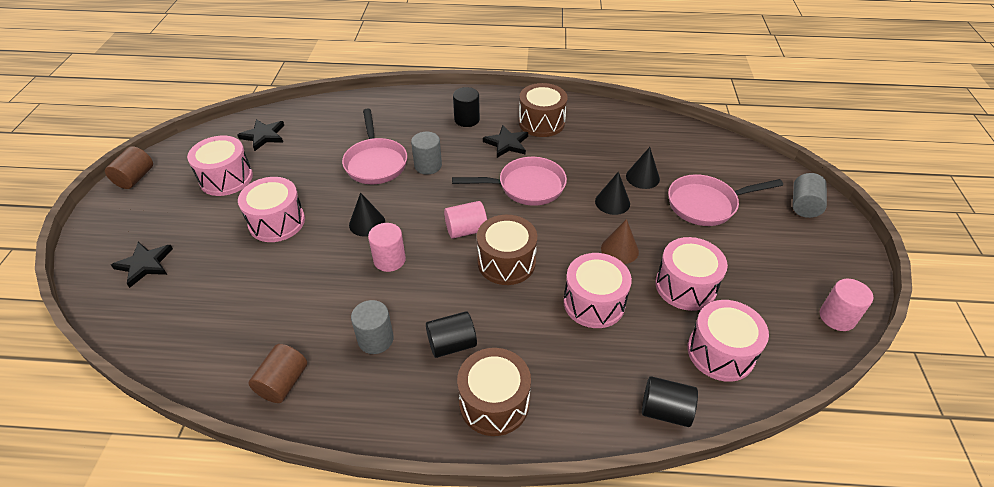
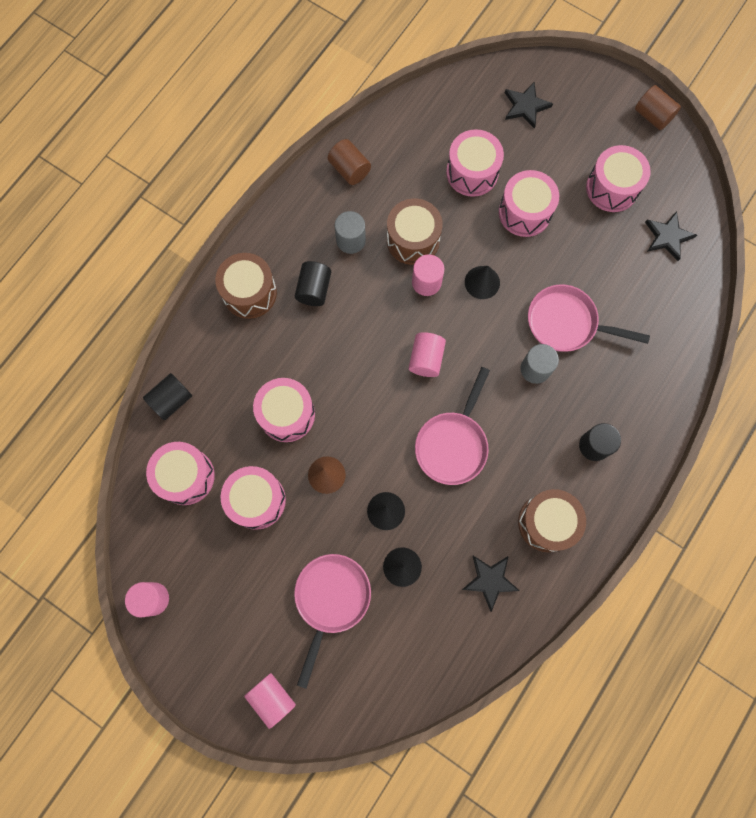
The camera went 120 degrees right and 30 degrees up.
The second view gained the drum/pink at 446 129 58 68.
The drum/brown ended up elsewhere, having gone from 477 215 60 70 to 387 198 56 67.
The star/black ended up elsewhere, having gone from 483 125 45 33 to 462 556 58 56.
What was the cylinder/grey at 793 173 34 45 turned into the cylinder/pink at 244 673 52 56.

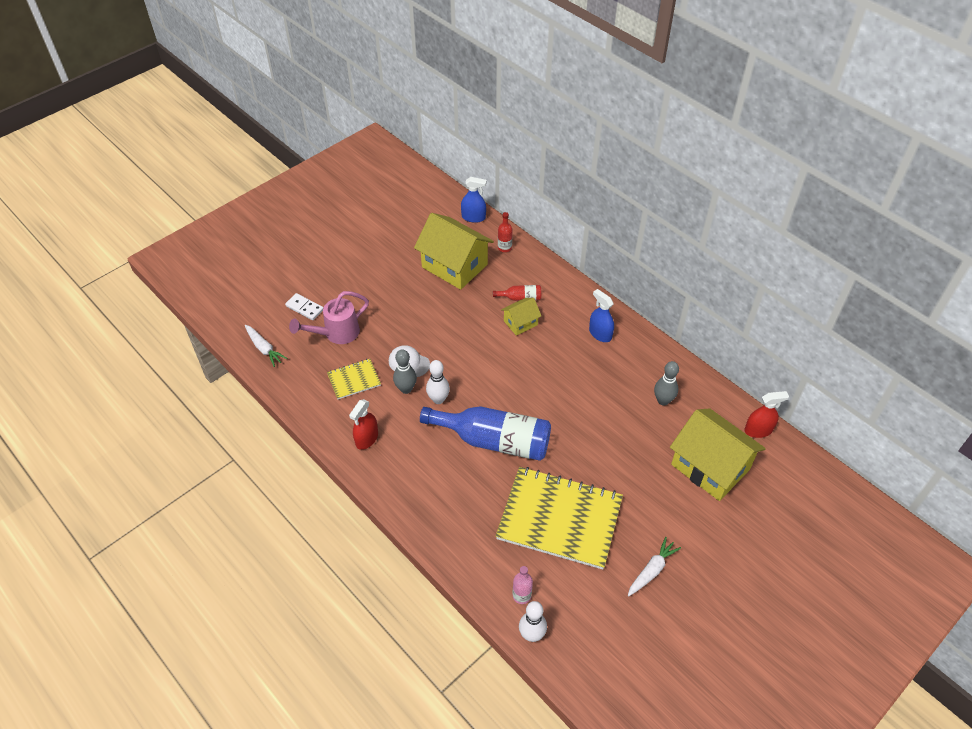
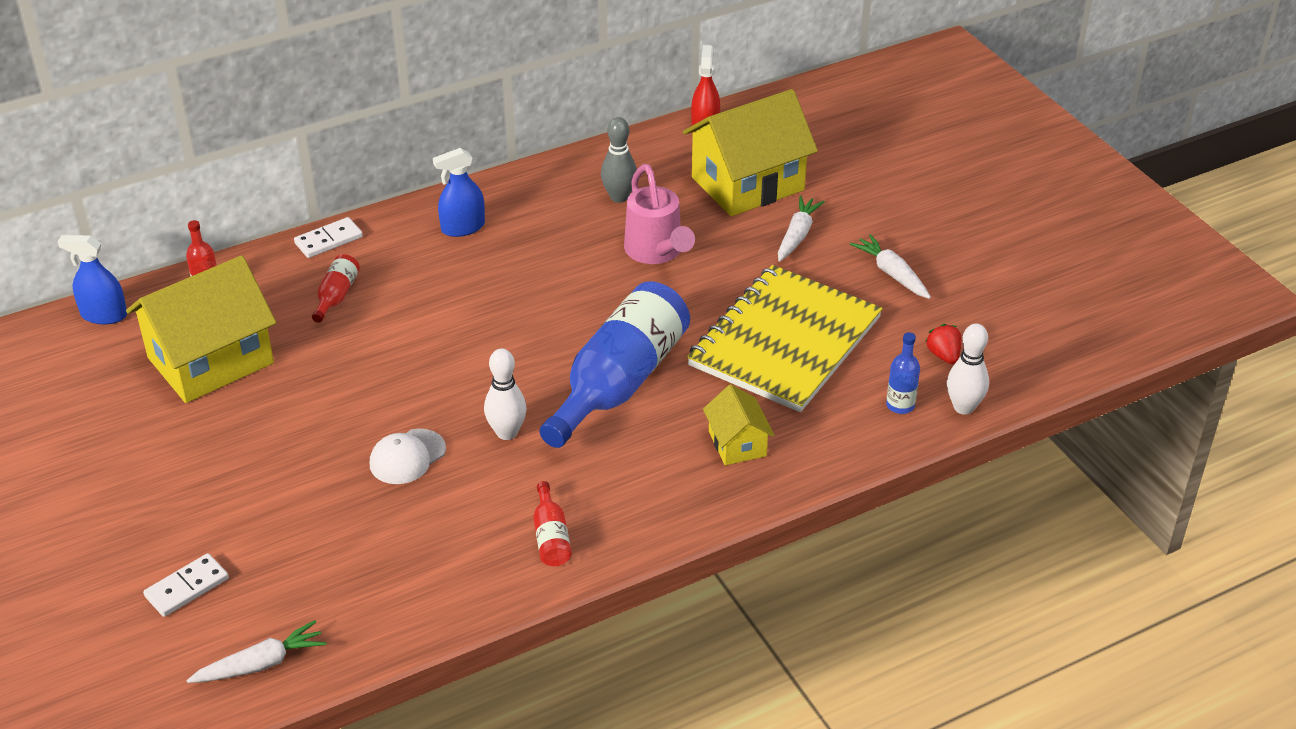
The camera went 75 degrees left and 10 degrees down.
The second view lost the notebook/yellow at 327 359 54 40.
The second view lost the bowling pin/grey at 393 349 24 45.
The second view gained the domino/white at 294 217 69 41.
The second view gained the carrot/white at 778 196 47 66.
The second view gained the strawberry/red at 925 324 36 40.
The watering can/pink ended up elsewhere, having gone from 289 291 80 53 to 624 164 71 100.
The house/yellow ended up elsewhere, having gone from 501 298 40 38 to 703 384 72 81.
Where the spray bottle/red stood at 349 399 29 51, the bottle/red came to stand at 533 481 39 85.
What was the bottle/pink at 513 566 20 38 turned into the bottle/blue at 886 332 34 82.
The spray bottle/blue at 461 177 26 46 ended up facing another way, 105 degrees counterclockwise from before.

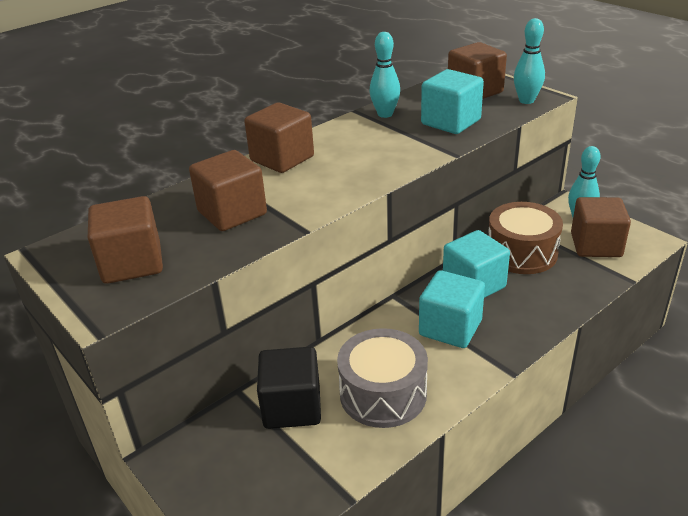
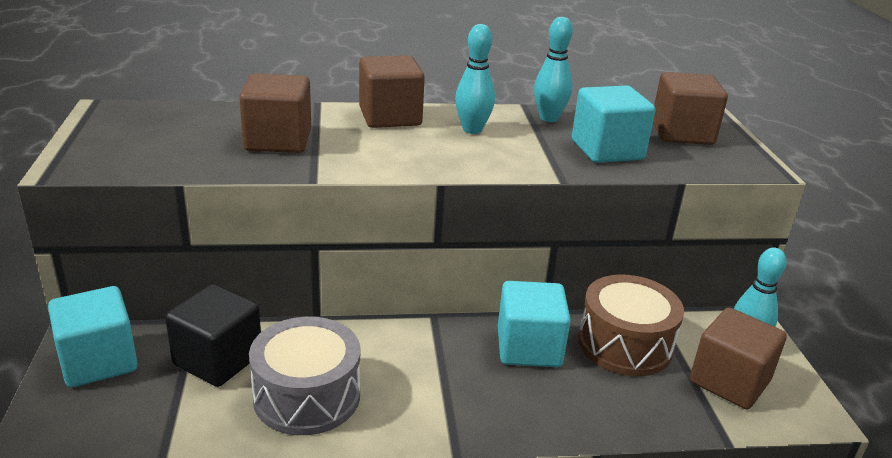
The camera went 30 degrees right and 5 degrees down.
The second view lost the cube/brown at 88 196 75 88.
The cube/turquoise ended up elsewhere, having gone from 419 270 66 78 to 48 286 90 102.
The bowling pin/turquoise ended up elsewhere, having gone from 514 18 31 86 to 455 24 40 110.

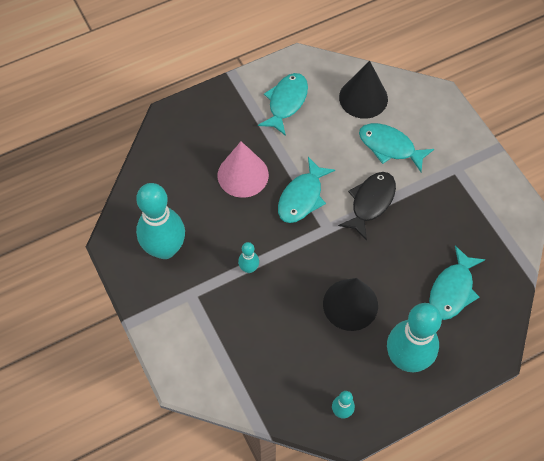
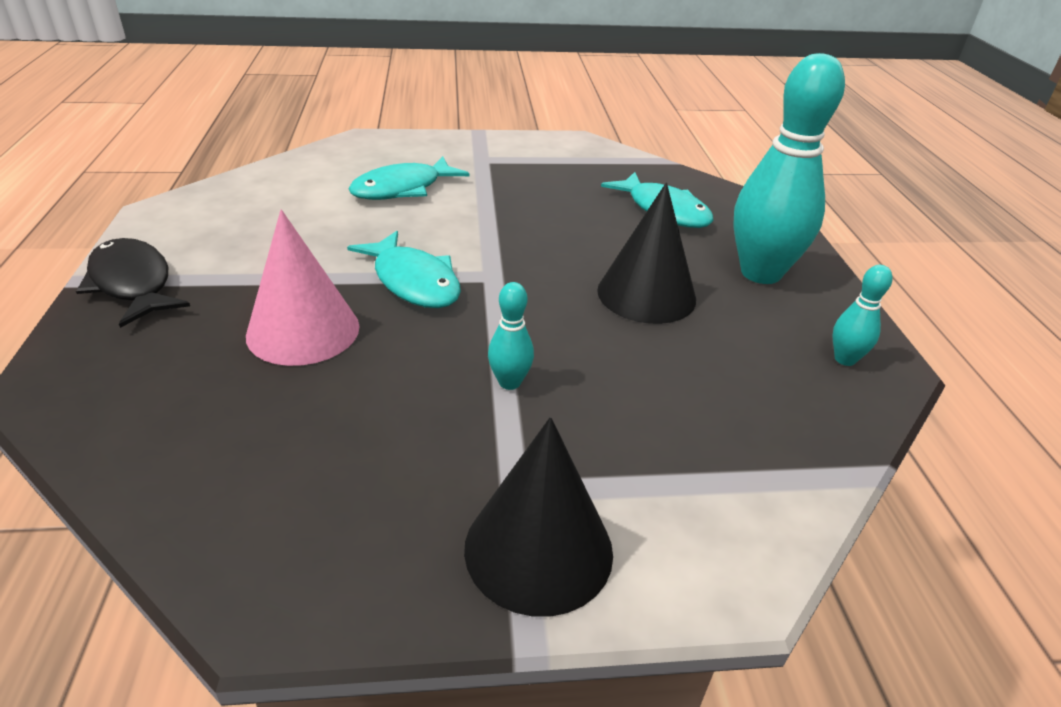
The camera went 70 degrees left and 25 degrees down.
The second view lost the bowling pin/turquoise at 136 183 49 76.
The second view lost the fish/turquoise at 258 73 50 63.
The fish/black ended up elsewhere, having gone from 338 172 58 69 to 76 238 114 90.
The cone/black ended up elsewhere, having gone from 339 61 49 58 to 464 417 149 200.

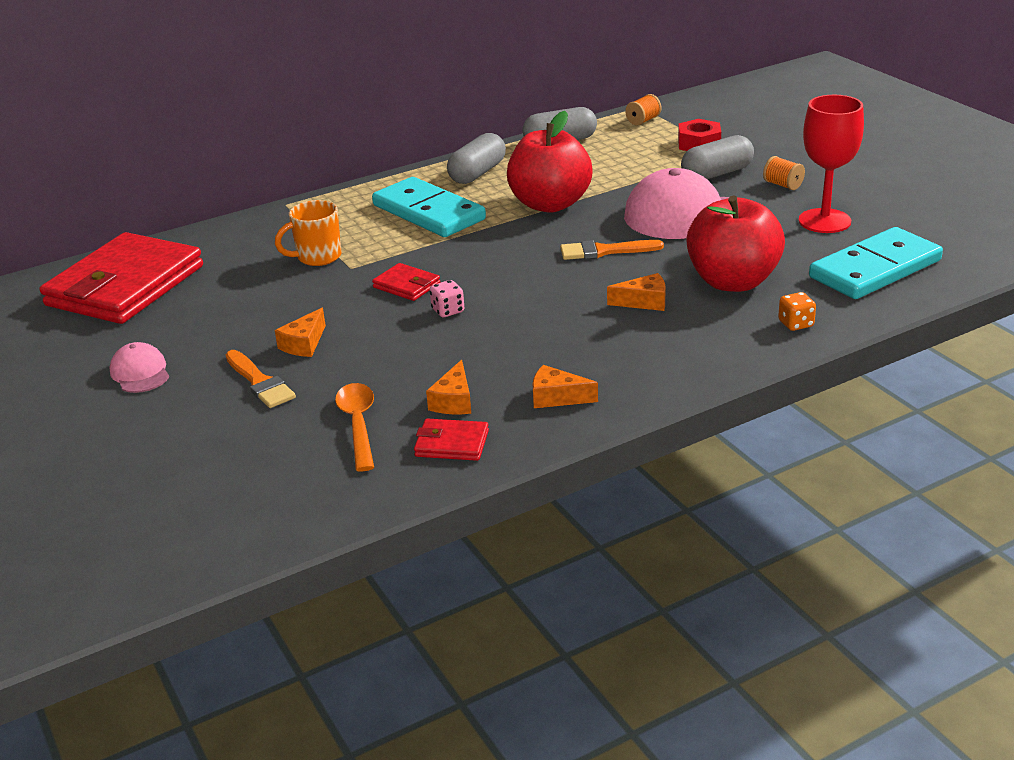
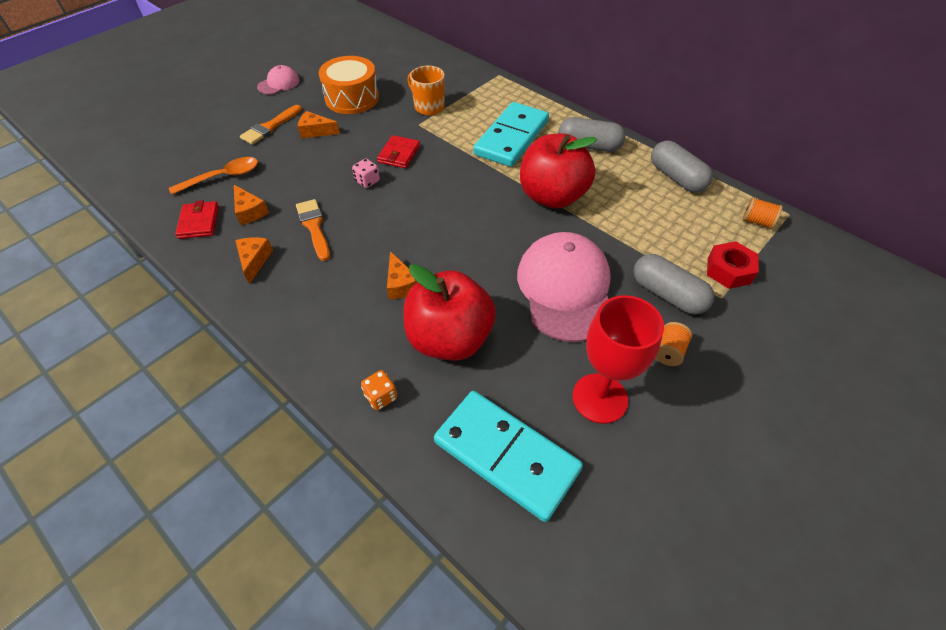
The camera went 70 degrees right and 20 degrees up.
The second view lost the wallet/red at 40 232 163 92.
The second view gained the drum/orange at 319 56 60 58.
The brush/orange ended up elsewhere, having gone from 560 240 104 20 to 296 199 34 62.
The cheese/orange at 426 360 45 54 ended up facing another way, 120 degrees counterclockwise from before.

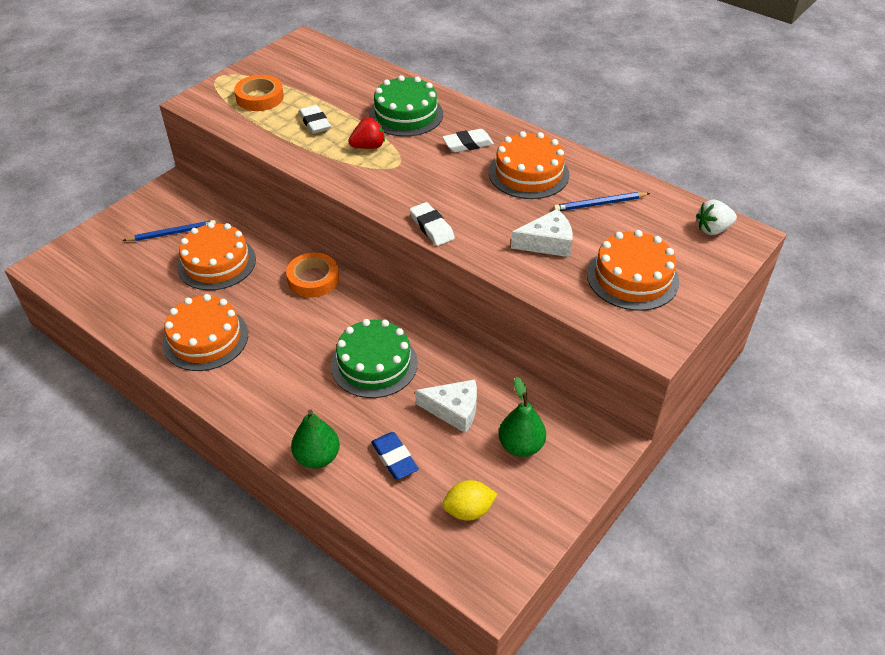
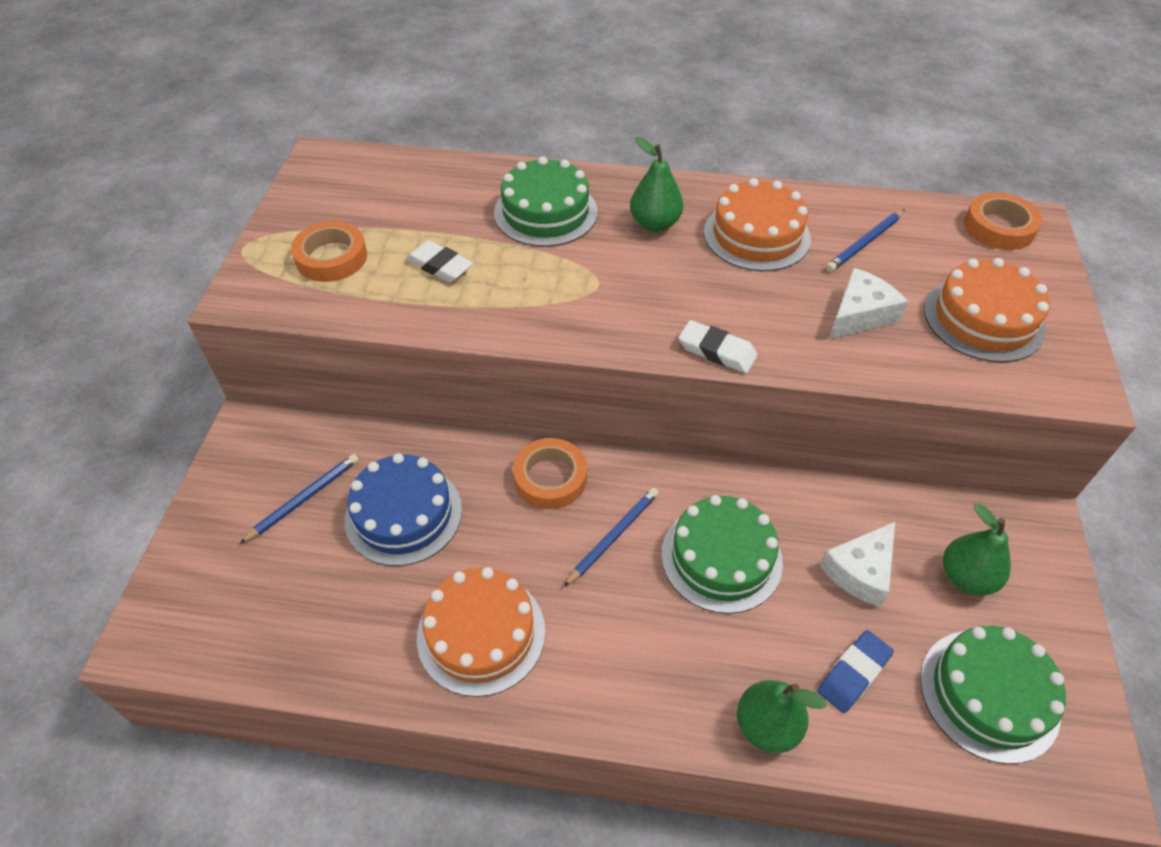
The camera went 30 degrees left and 5 degrees up.
The second view lost the strawberry/red at 348 117 37 32.
The second view gained the pencil/blue at 564 488 95 99.
Where the eraser/white stood at 442 129 52 23, the pear/green came to stand at 630 137 53 95.
Where the lemon/yellow stood at 442 480 56 41, the cake/green came to stand at 920 626 146 138.
Where the strawberry/white stood at 696 200 41 35, the tape/orange came to stand at 964 192 78 58.
What was the cake/orange at 177 222 79 68 turned into the cake/blue at 345 453 117 113.
The eraser/blue at 371 432 48 47 ended up facing another way, 75 degrees counterclockwise from before.
The cheese/white at 415 380 62 53 ended up facing another way, 150 degrees clockwise from before.

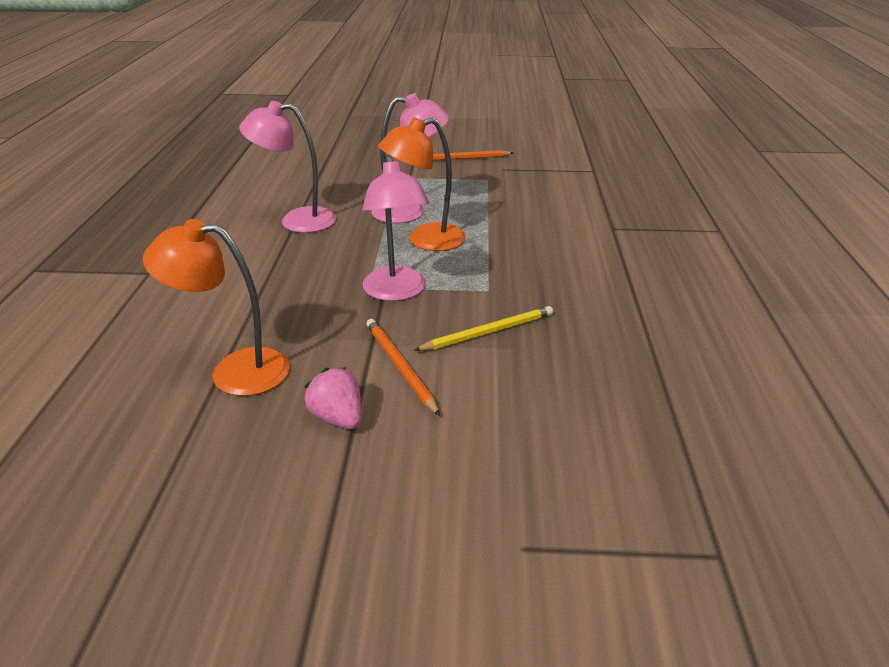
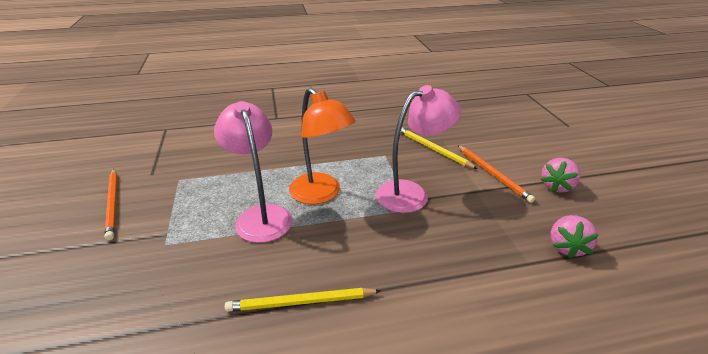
The camera went 105 degrees left and 0 degrees up.
Where the lamp/orange stood at 143 219 147 177, the strawberry/pink came to stand at 550 215 48 44.
Where the lamp/pink stood at 239 101 97 132, the pencil/yellow came to stand at 225 288 155 24.
The pencil/orange at 366 319 74 97 ended up facing another way, 75 degrees counterclockwise from before.

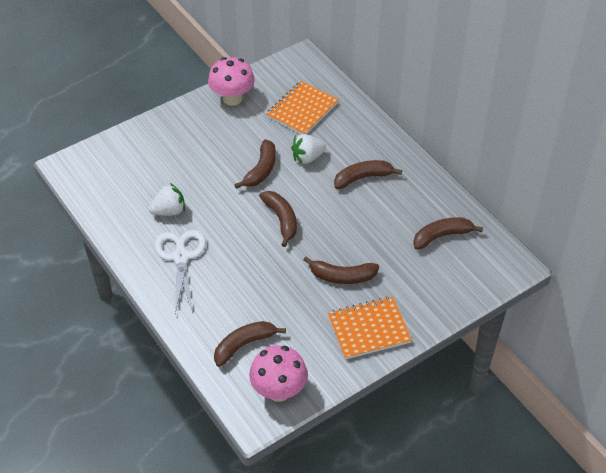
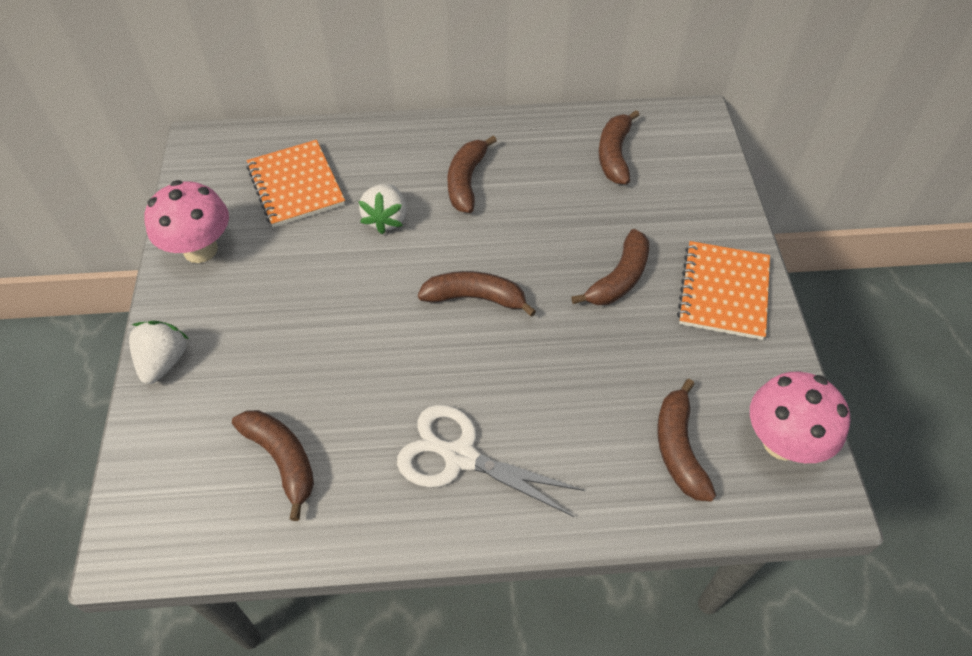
The camera went 60 degrees left and 5 degrees up.
The strawberry/white ended up elsewhere, having gone from 149 183 36 33 to 129 321 60 63.
The banana/brown ended up elsewhere, having gone from 234 139 42 50 to 232 410 82 111.

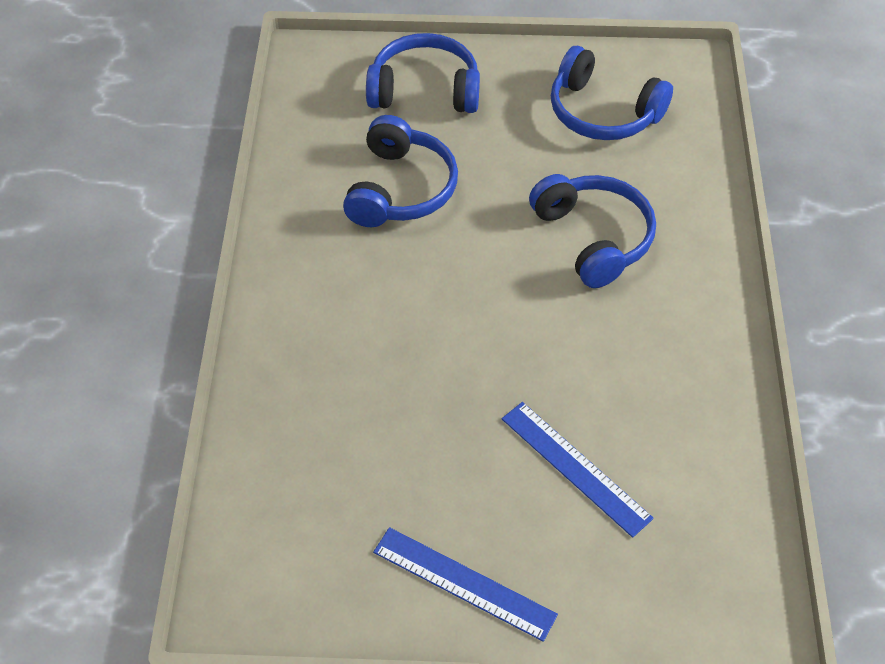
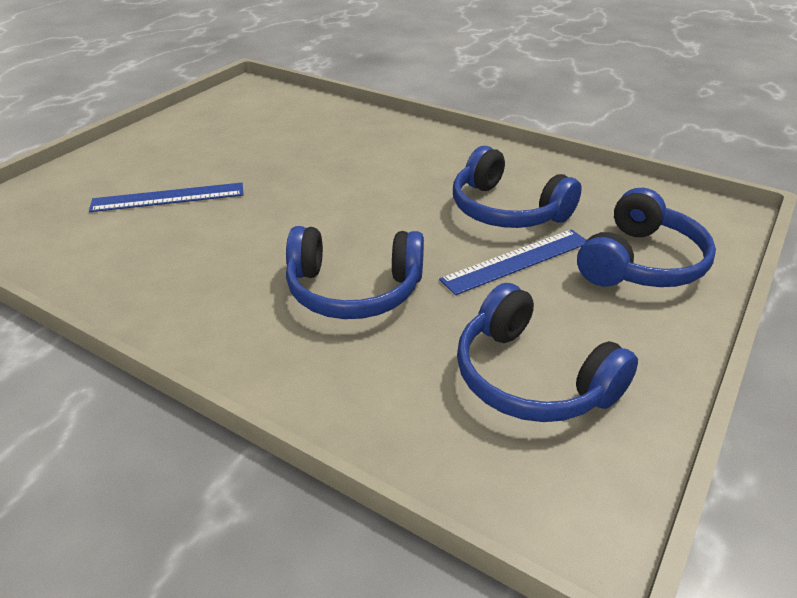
The camera went 120 degrees right and 15 degrees down.
The ruler/blue ended up elsewhere, having gone from 373 527 185 115 to 439 229 147 66.
The headphones/blue at 551 46 122 94 ended up facing another way, 105 degrees counterclockwise from before.

